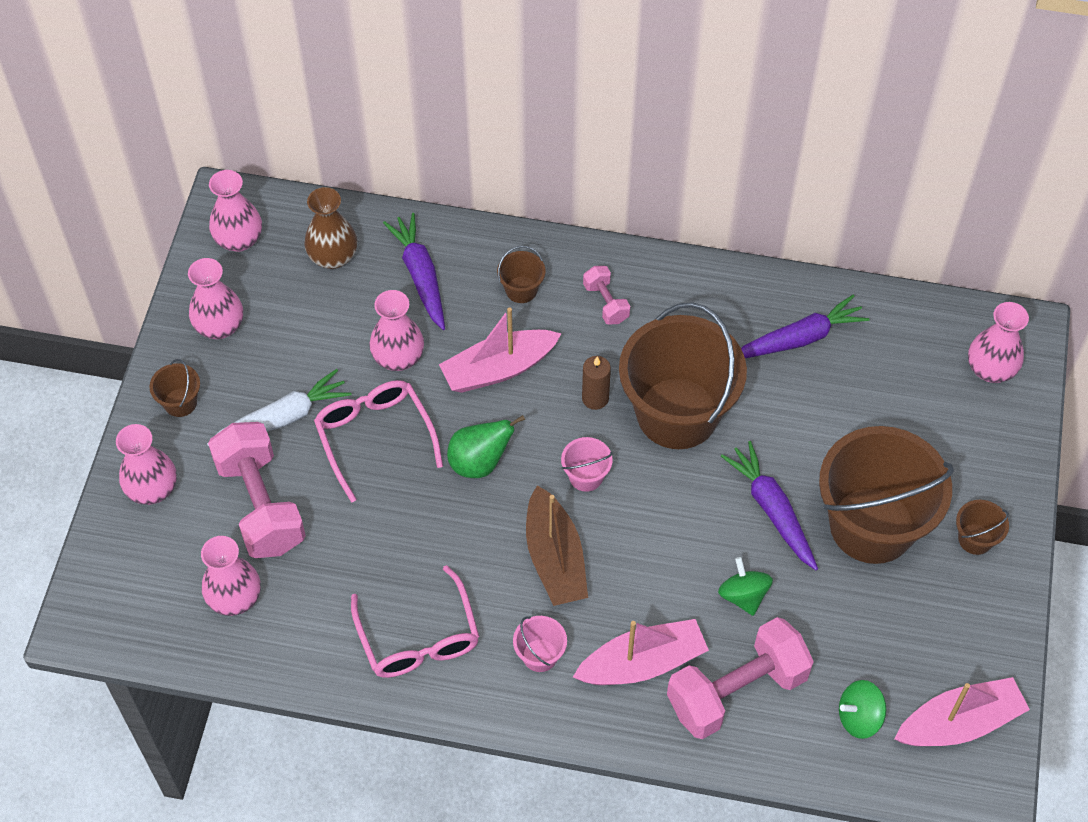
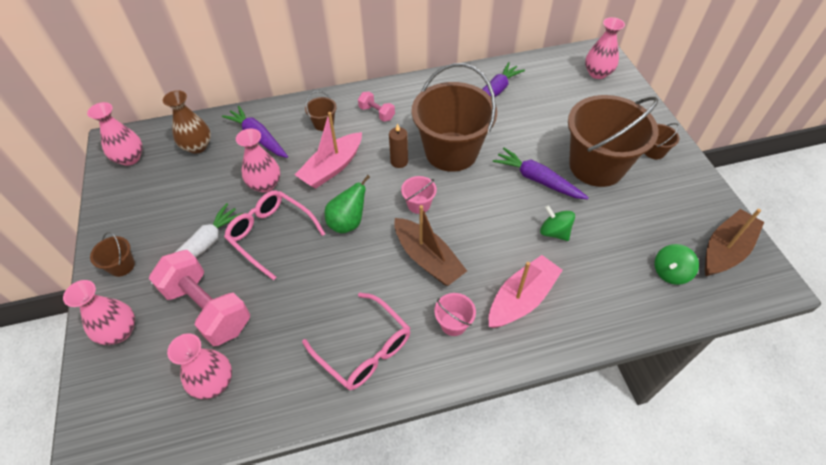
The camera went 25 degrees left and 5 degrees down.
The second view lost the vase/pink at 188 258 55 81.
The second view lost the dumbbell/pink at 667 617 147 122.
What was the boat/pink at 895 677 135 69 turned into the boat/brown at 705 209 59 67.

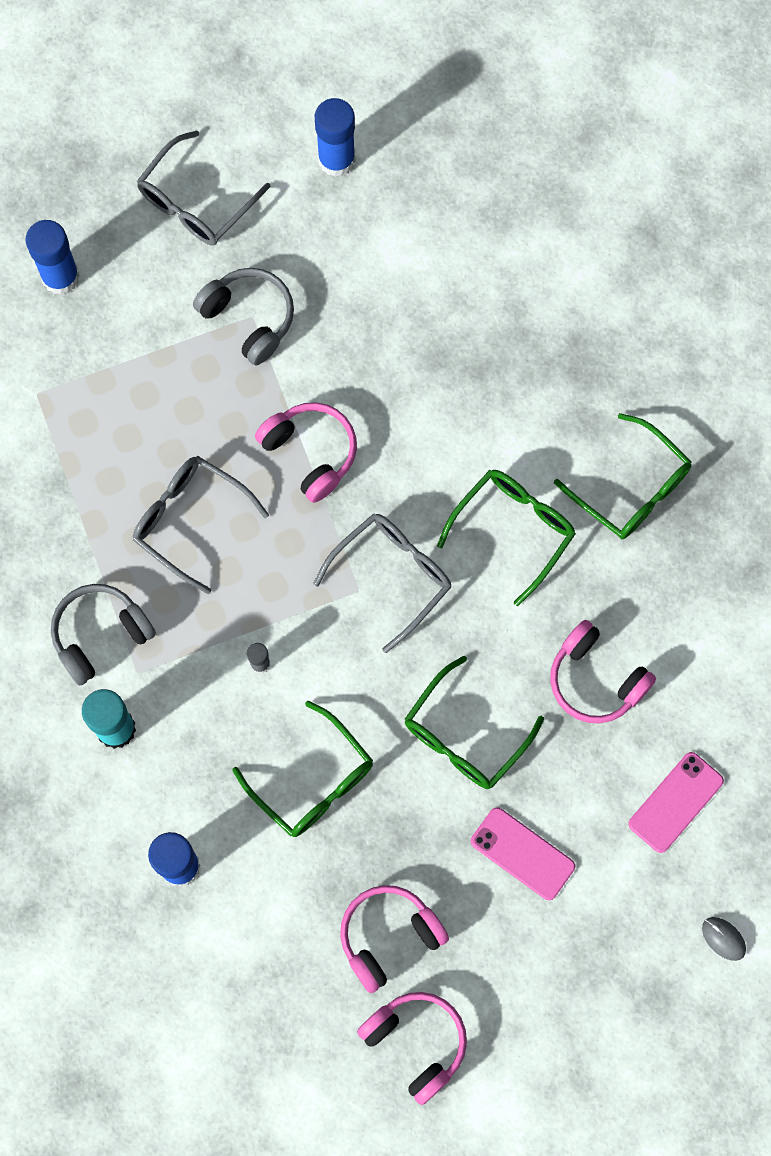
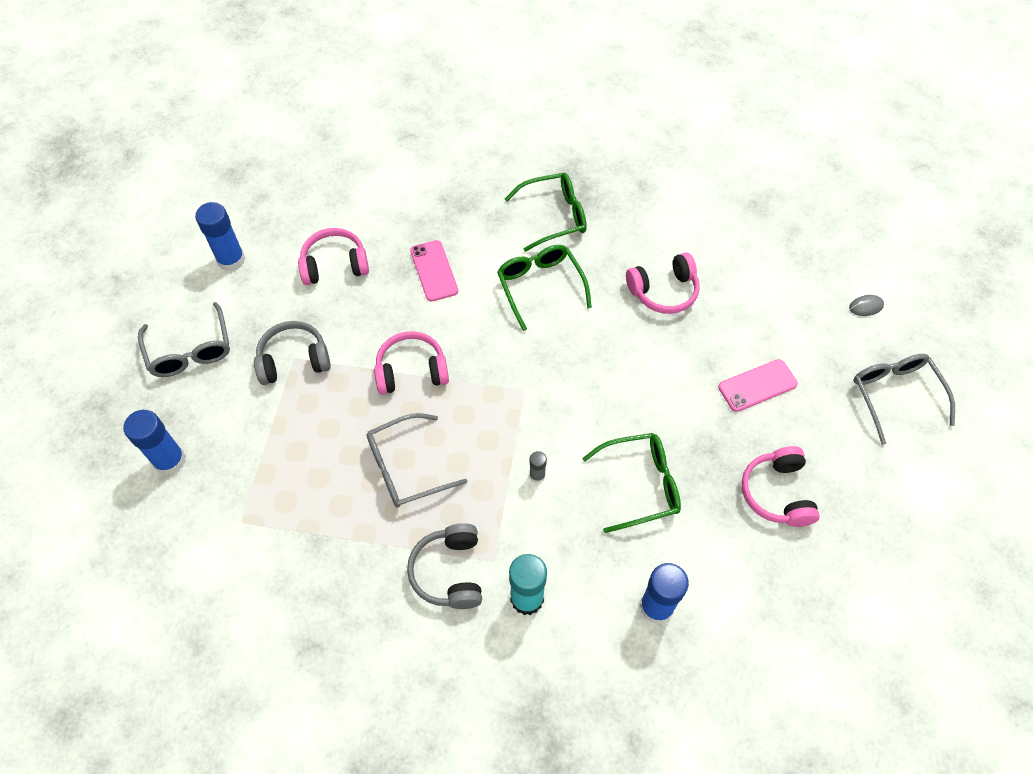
The camera went 60 degrees left and 15 degrees down.
The second view lost the glasses/green at 405 656 139 133.
The glasses/grey ended up elsewhere, having gone from 313 513 138 140 to 854 354 101 91.
The headphones/pink ended up elsewhere, having gone from 357 992 110 113 to 298 228 71 57.
The phone/pink ended up elsewhere, having gone from 628 752 96 101 to 410 240 48 61.

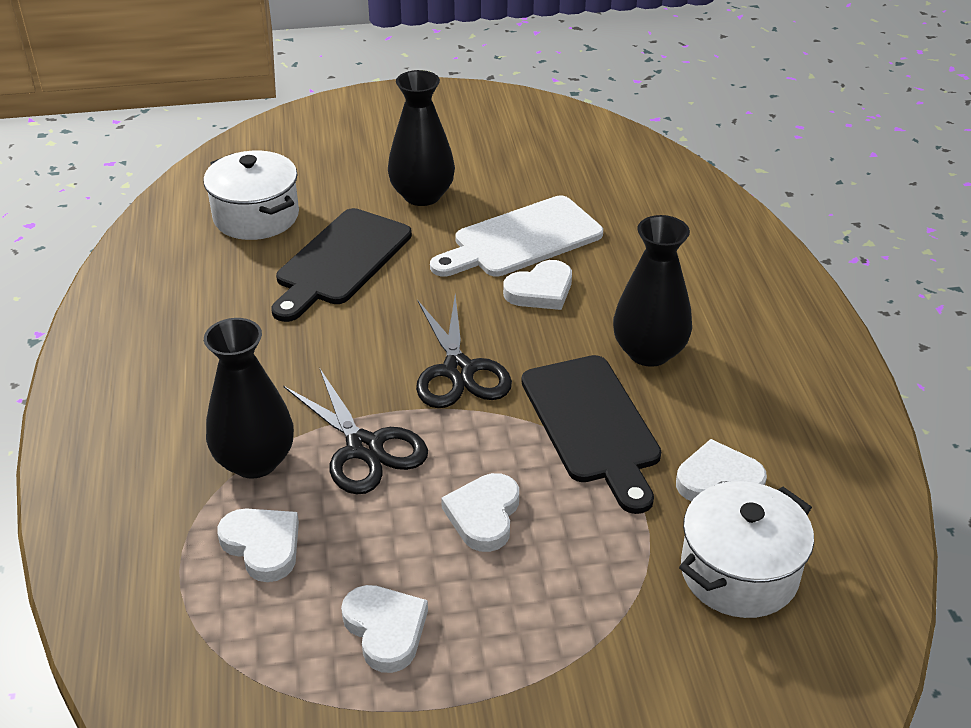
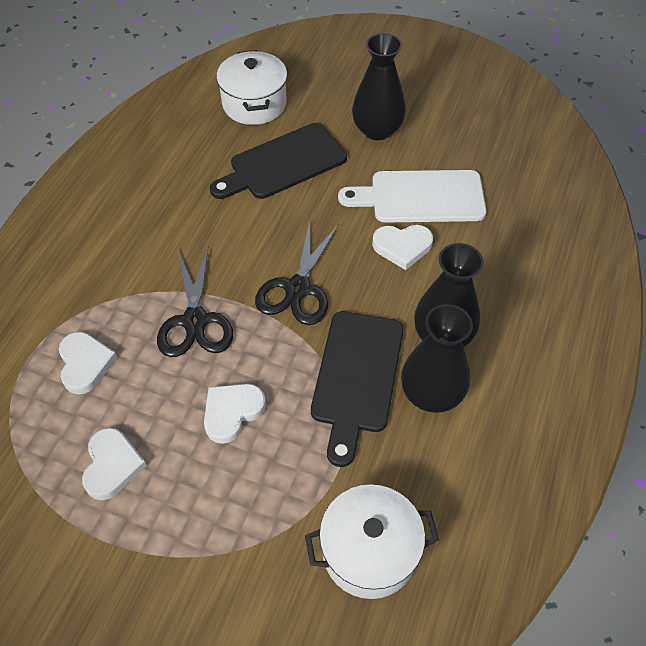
The camera went 30 degrees right and 15 degrees up.
The second view lost the heart/white at 676 439 91 62.
The vase/black ended up elsewhere, having gone from 204 318 90 161 to 401 304 72 109.

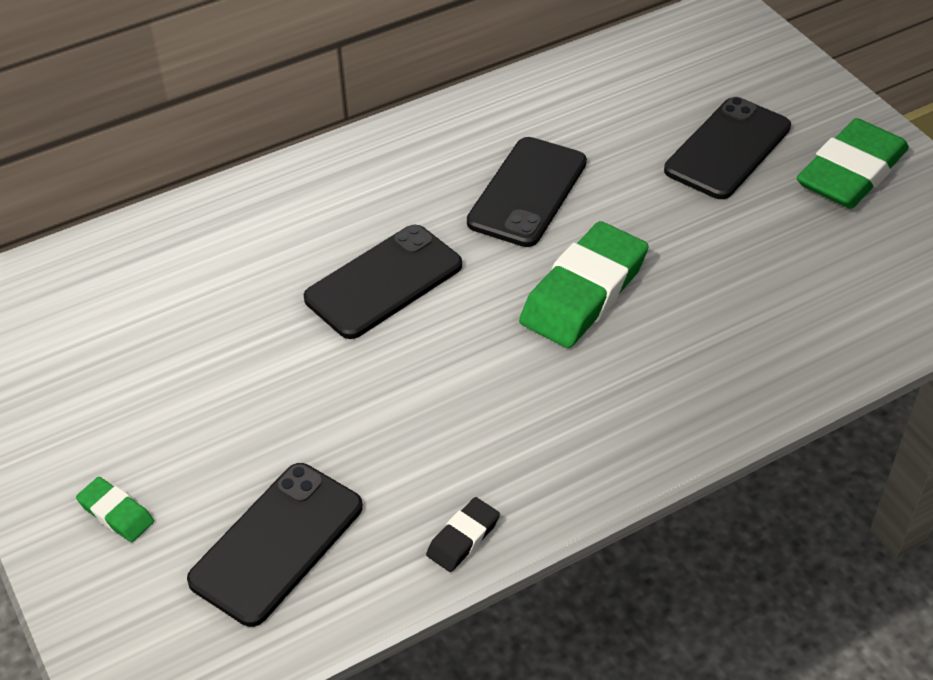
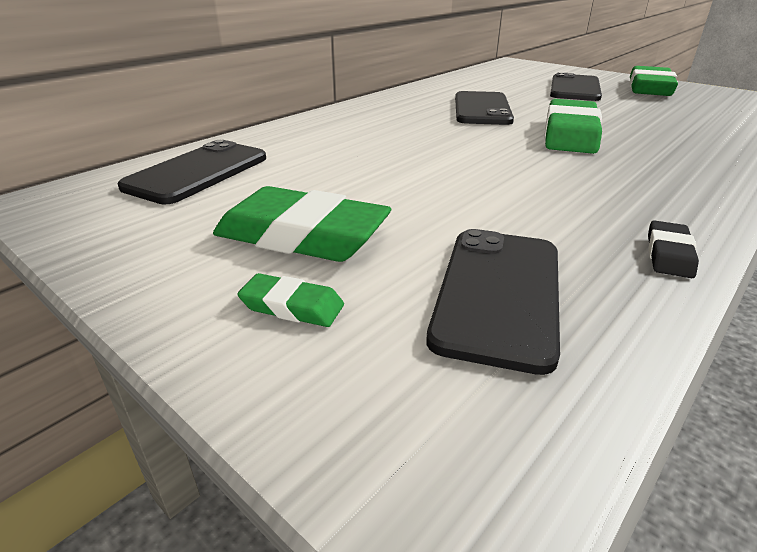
The camera went 20 degrees left and 15 degrees down.
The second view gained the eraser/green at 213 186 179 76.
The phone/black ended up elsewhere, having gone from 304 225 158 114 to 118 140 148 64.

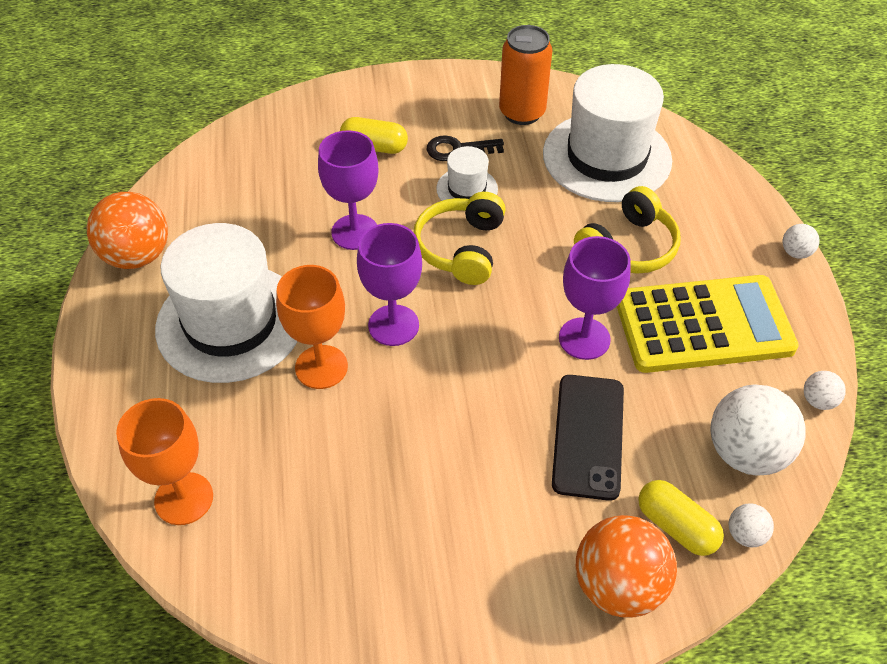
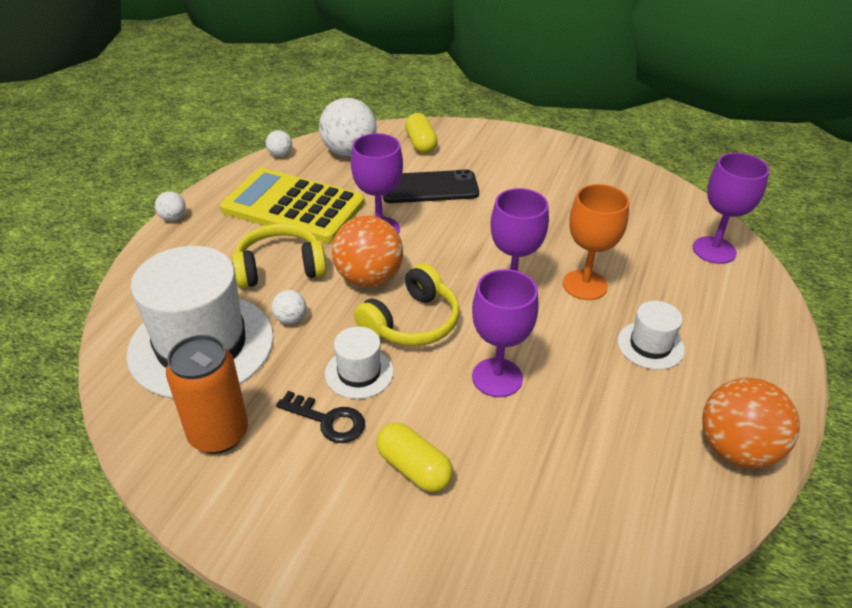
The camera went 150 degrees left and 10 degrees down.
The ball/orange ended up elsewhere, having gone from 576 515 101 103 to 332 216 71 71.
The ball/white ended up elsewhere, having gone from 729 503 45 45 to 272 290 34 34.
What was the goblet/orange at 116 398 97 127 turned into the goblet/purple at 693 153 76 111.
The phone/black at 552 375 72 126 ended up facing another way, 45 degrees clockwise from before.
The size of the hat/white at 155 223 143 160 changed by a factor of 0.47.

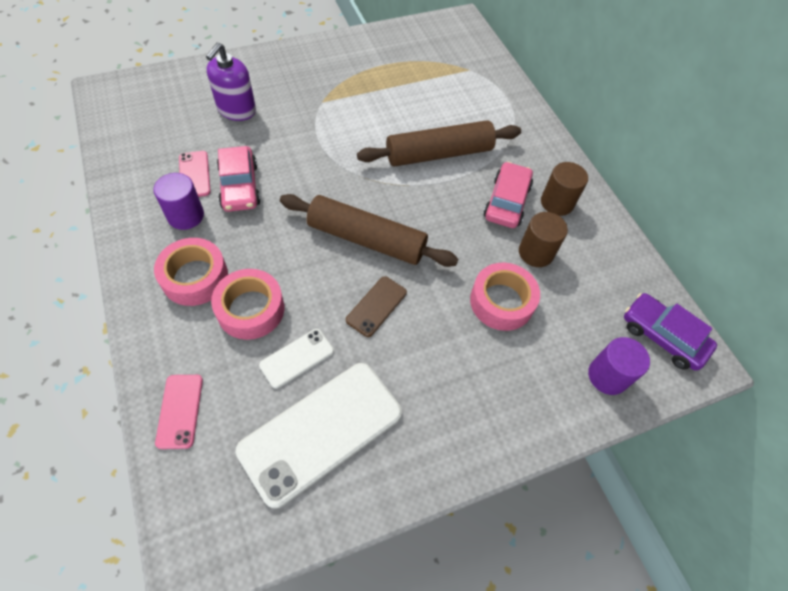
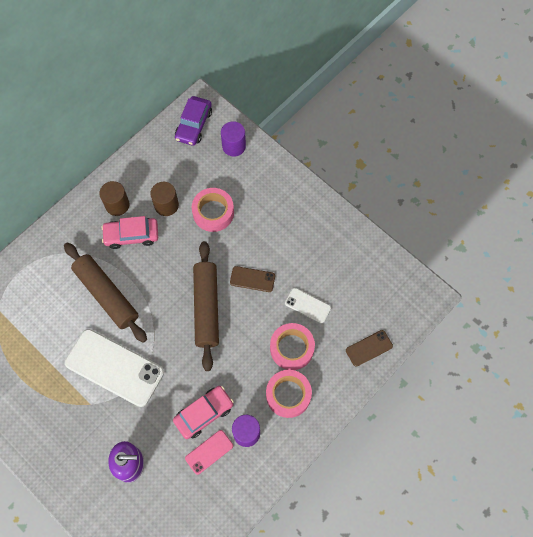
The camera went 110 degrees left and 10 degrees up.
The phone/white ended up elsewhere, having gone from 235 363 167 146 to 65 329 99 78.
What was the phone/pink at 155 375 48 74 turned into the phone/brown at 346 330 47 37.

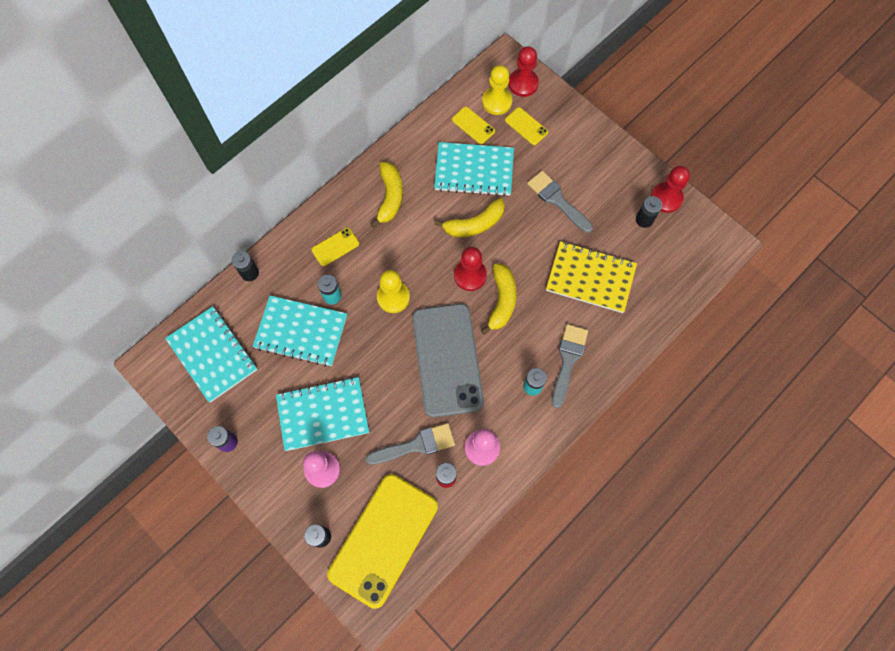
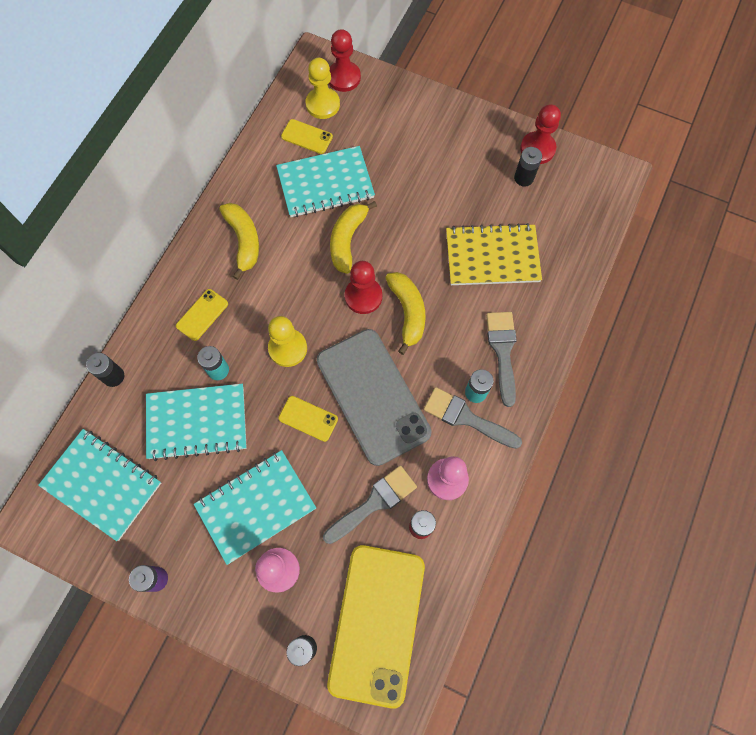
The camera went 20 degrees left and 0 degrees up.
The phone/yellow ended up elsewhere, having gone from 505 107 43 38 to 278 396 60 46.
The brush/grey ended up elsewhere, having gone from 527 171 66 62 to 424 387 98 62.
The banana/yellow at 434 198 71 39 ended up facing another way, 150 degrees clockwise from before.

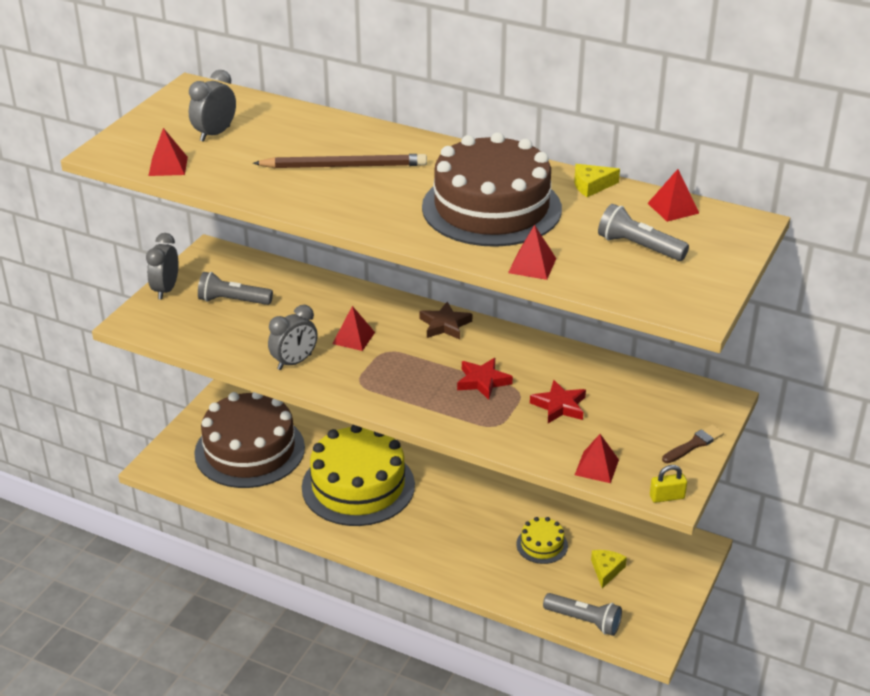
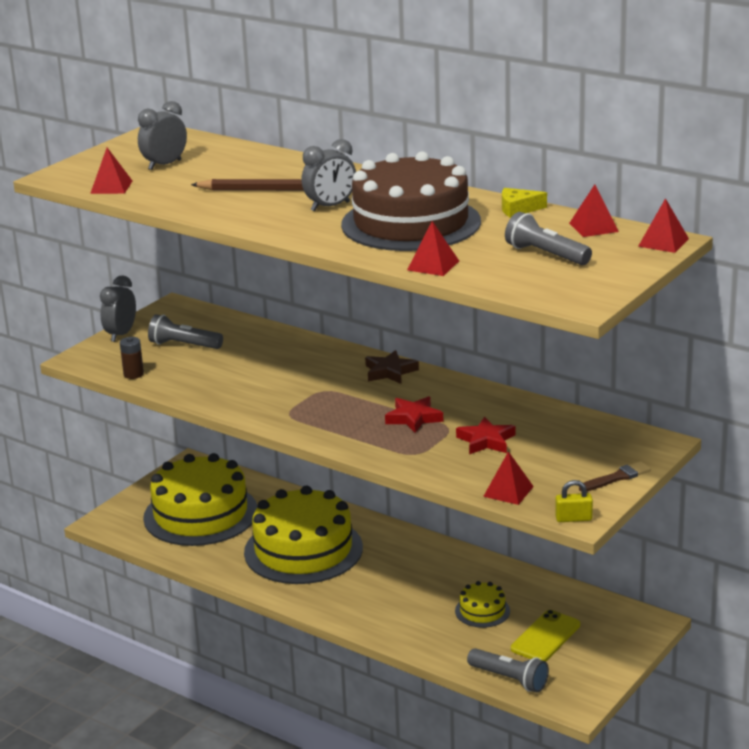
The camera went 10 degrees right and 10 degrees down.
The second view gained the battery/brown at 120 337 24 42.
The clock/grey ended up elsewhere, having gone from 268 305 50 65 to 302 139 54 72.
The pyramid/red ended up elsewhere, having gone from 332 306 43 45 to 638 198 51 55.
Where the cheese/yellow stood at 591 550 36 38, the phone/yellow came to stand at 511 610 69 52.
What was the cake/brown at 194 392 111 96 turned into the cake/yellow at 143 453 115 93.

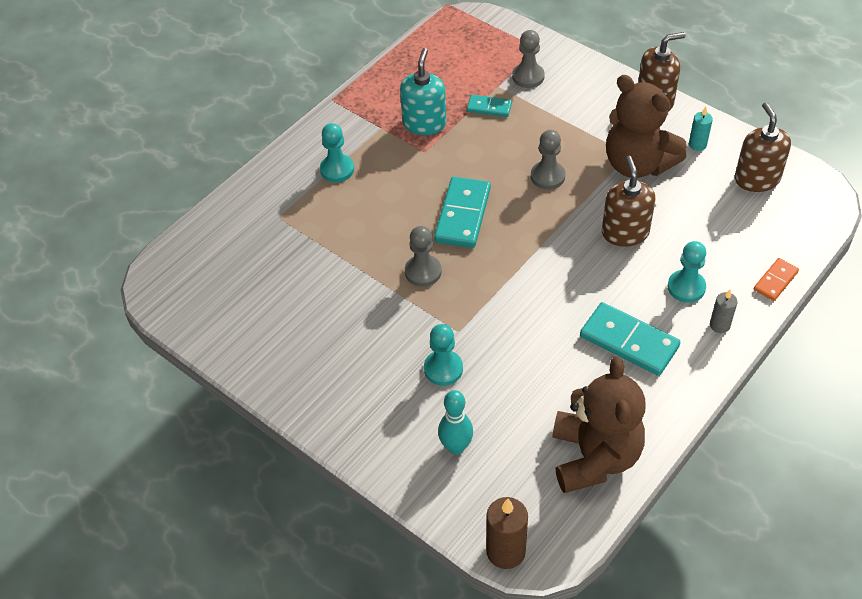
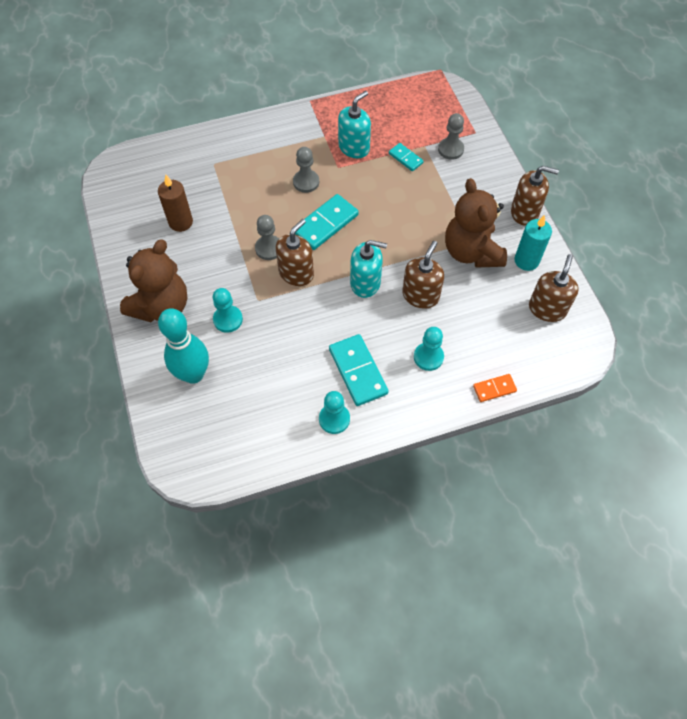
The camera went 30 degrees right and 10 degrees up.
The second view lost the candle/grey at 710 290 27 43.
The second view gained the soap dispenser/brown at 276 219 38 67.
The second view gained the soap dispenser/turquoise at 350 240 37 58.
The pawn/turquoise ended up elsewhere, having gone from 320 123 34 59 to 319 391 31 43.
The candle/brown ended up elsewhere, having gone from 486 497 42 72 to 158 175 35 57.
The pawn/grey ended up elsewhere, having gone from 531 130 35 59 to 293 147 26 46.
The teddy bear/brown ended up elsewhere, having gone from 553 357 93 136 to 120 239 68 83.
The size of the bowling pin/turquoise at 438 390 35 65 changed by a factor of 1.62.
The size of the candle/turquoise at 689 107 24 44 changed by a factor of 1.69.

